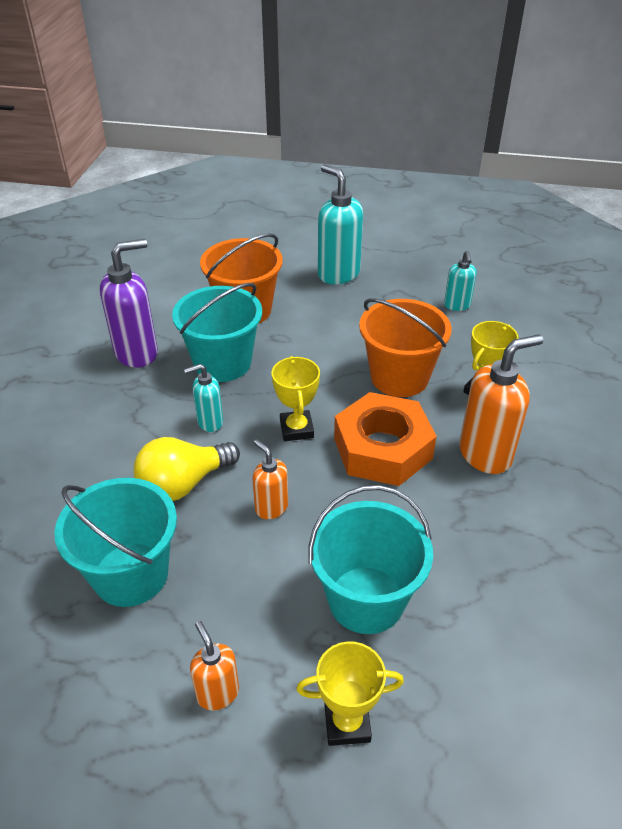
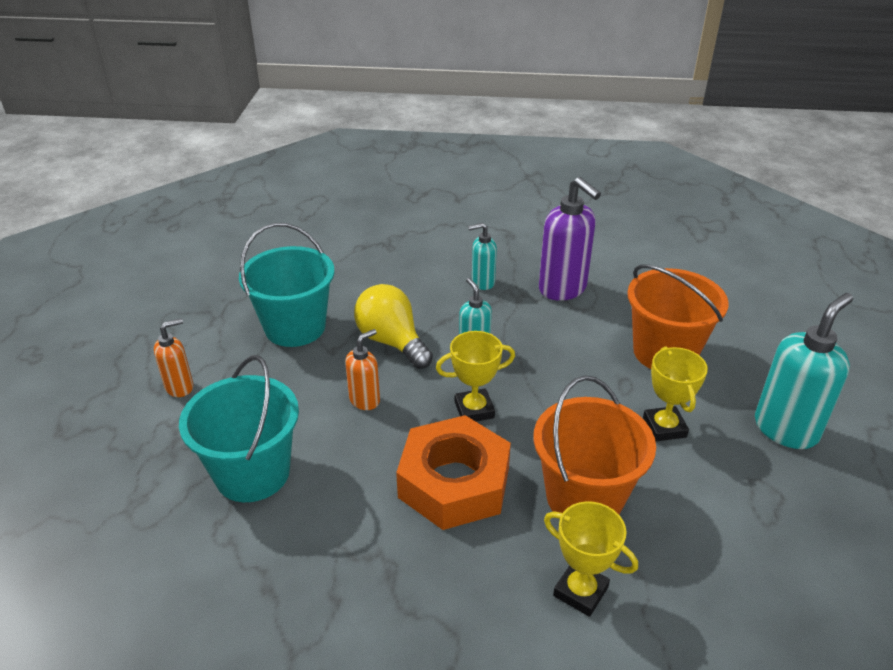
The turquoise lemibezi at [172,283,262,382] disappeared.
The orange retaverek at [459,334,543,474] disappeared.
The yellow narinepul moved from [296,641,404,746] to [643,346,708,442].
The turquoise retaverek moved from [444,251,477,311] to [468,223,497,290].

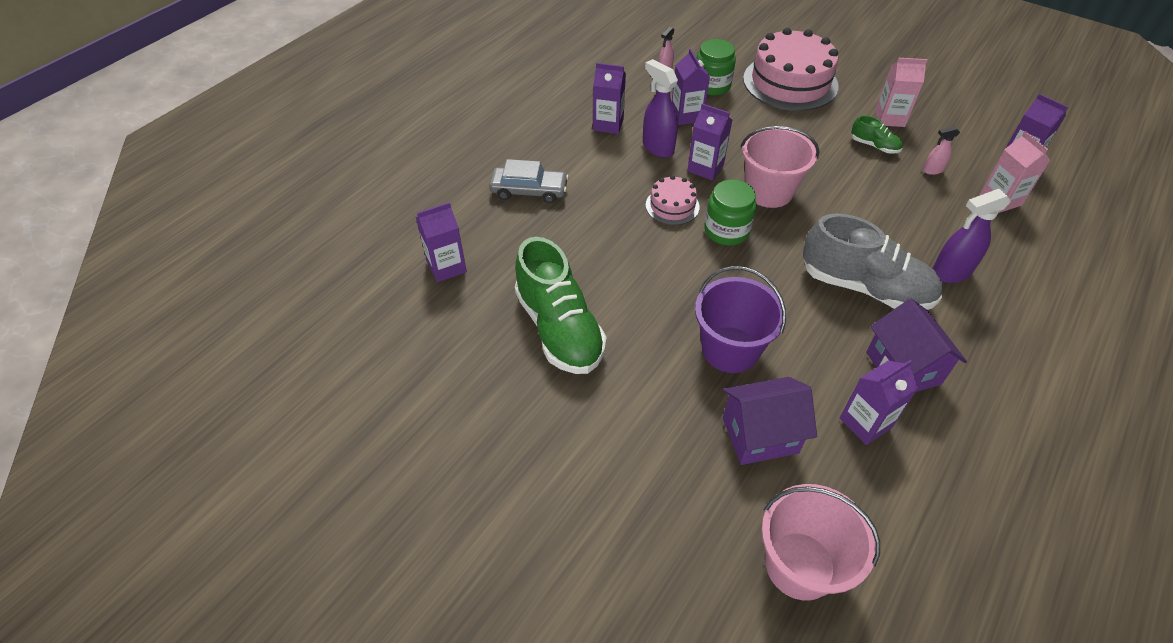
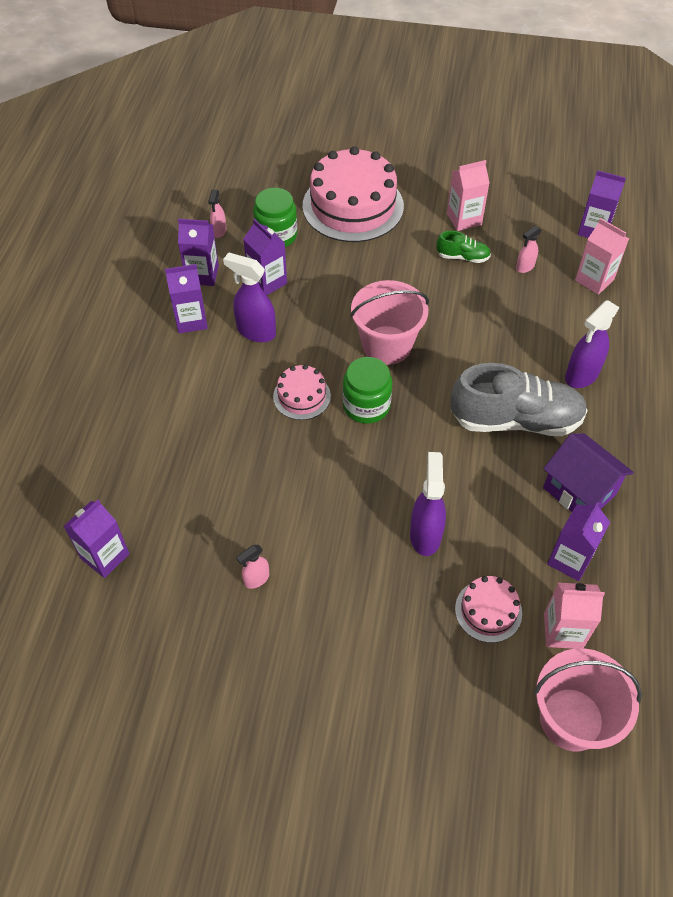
The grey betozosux at [489,159,569,203] disappeared.
The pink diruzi at [544,583,605,649] appeared.
The purple diruzi moved from [688,103,732,181] to [178,219,219,286].
The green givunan at [515,237,607,374] was replaced by the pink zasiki at [236,545,269,589].
The purple lemibezi at [695,266,786,373] was replaced by the purple zasiki at [410,452,446,556].
The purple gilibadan at [723,377,817,465] was replaced by the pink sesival at [455,576,522,643].

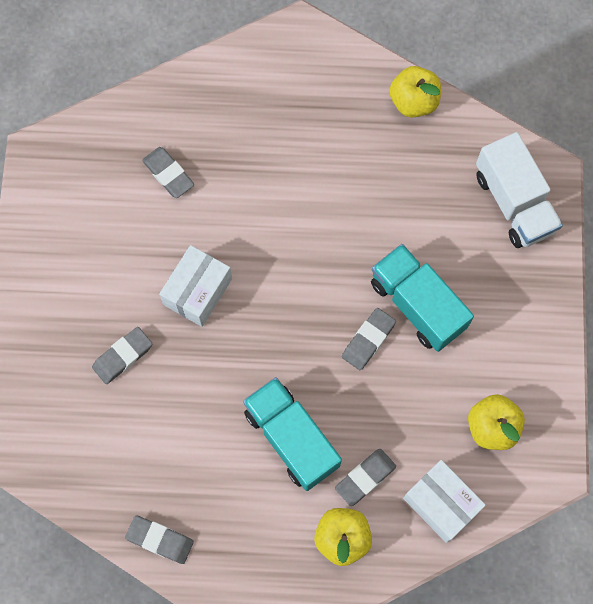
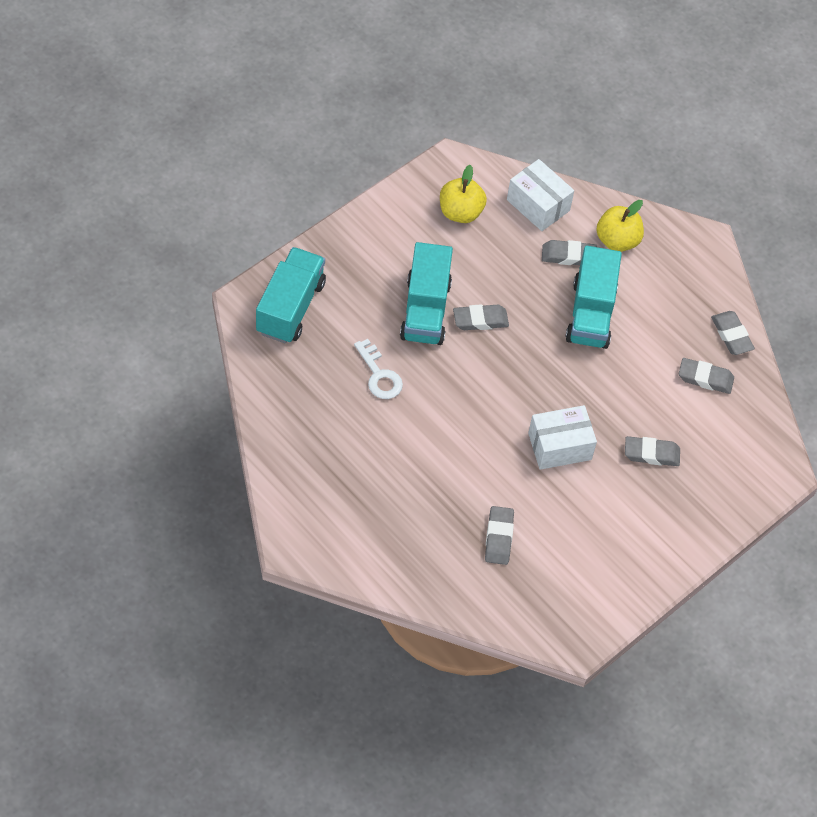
The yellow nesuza at [389,66,441,118] disappeared.
The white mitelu at [354,339,403,399] appeared.
The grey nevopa at [679,358,734,394] appeared.
The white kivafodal at [476,132,563,248] became the turquoise kivafodal at [256,247,326,343].
The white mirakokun at [403,460,486,543] turned 45 degrees counterclockwise.

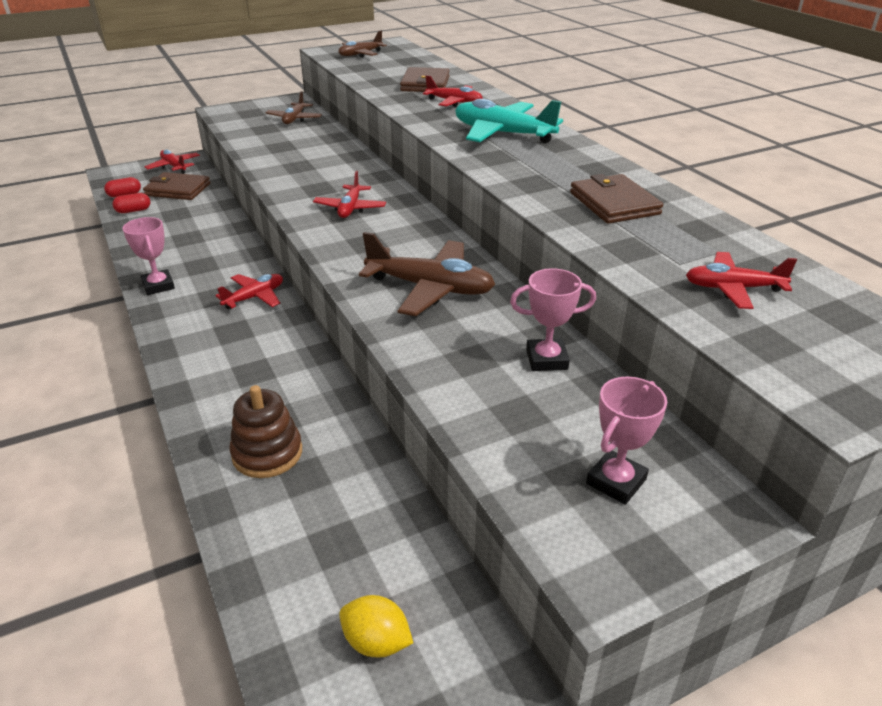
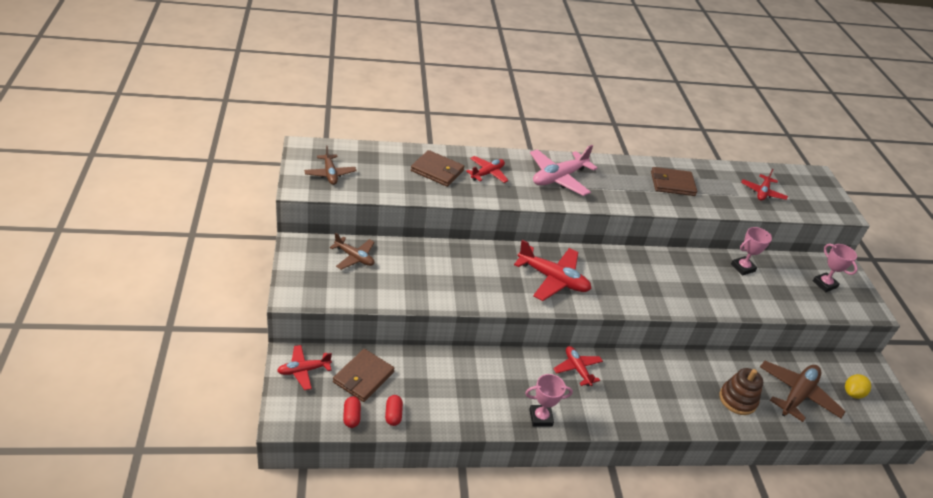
The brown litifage moved from [359,232,495,316] to [760,361,846,422].
The turquoise litifage at [455,99,563,144] became the pink litifage at [530,145,597,196].
The pink narinepul at [510,268,596,371] turned 45 degrees clockwise.
The red litifage at [313,171,386,218] changed to 1.65 times the size.

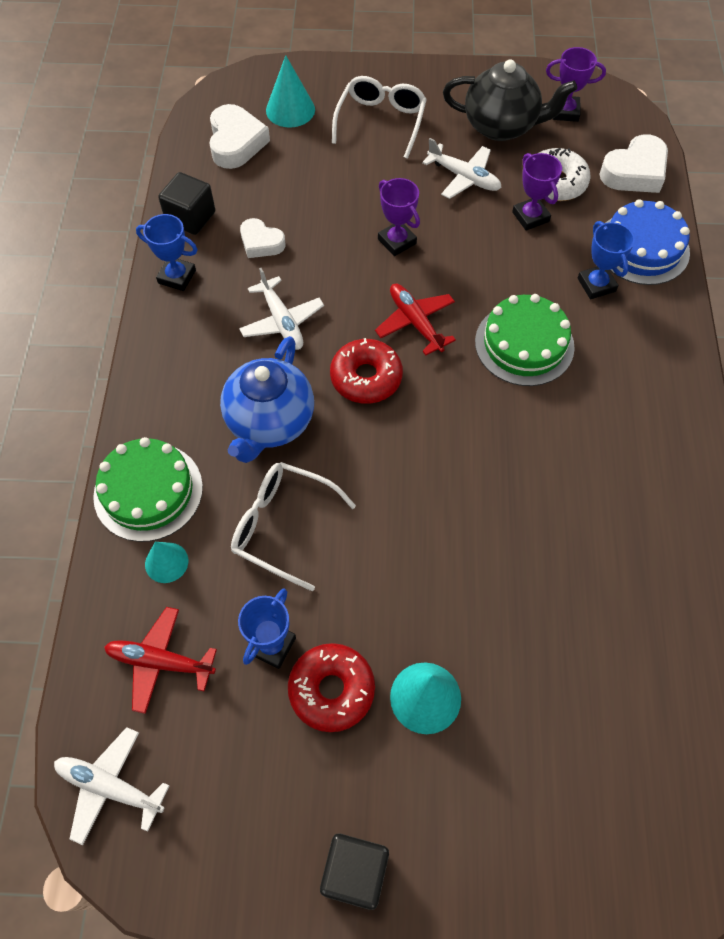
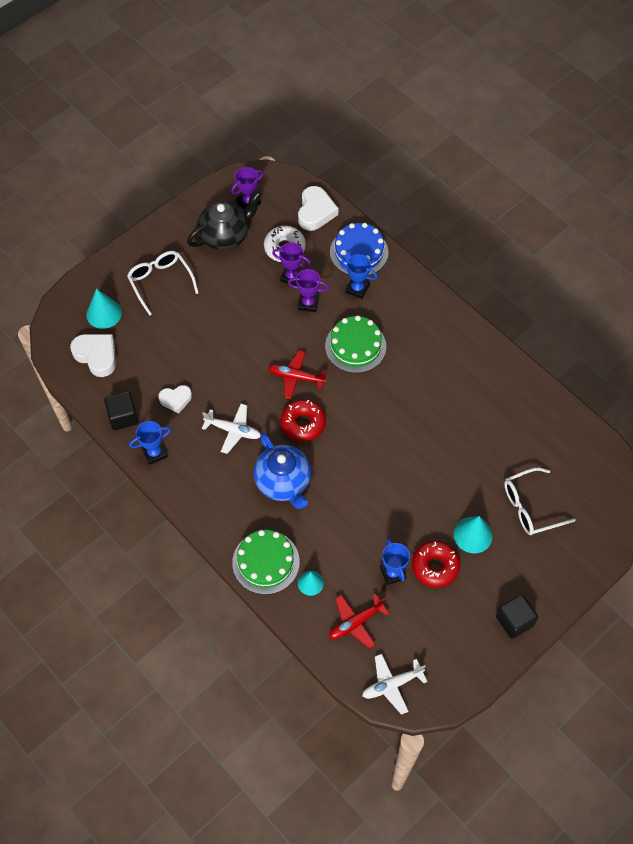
The white litifage at [422,138,502,199] disappeared.
The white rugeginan moved from [231,462,356,591] to [504,468,575,535].
The purple narinepul moved from [378,178,420,256] to [288,269,329,312].

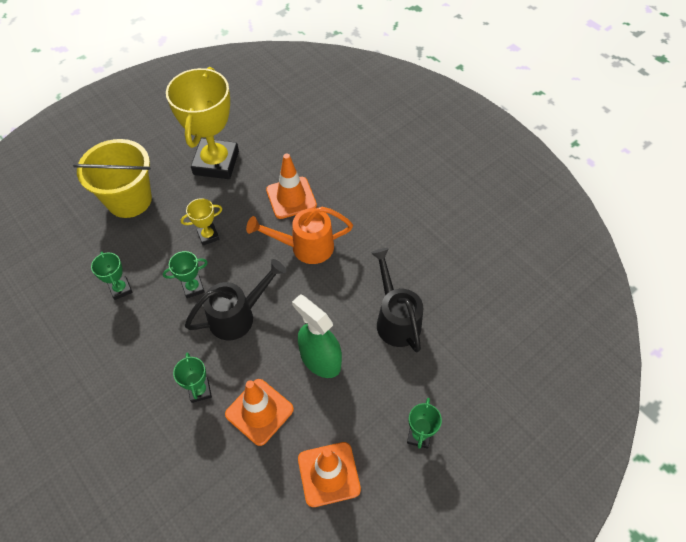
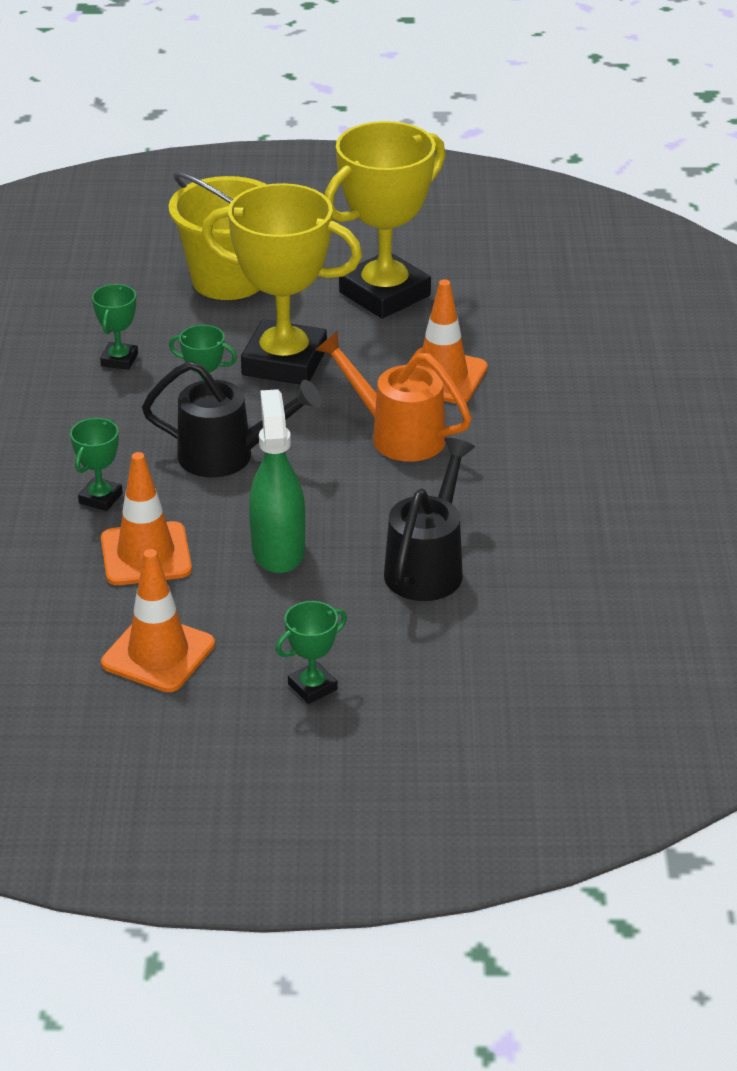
The yellow narinepul at [181,198,222,245] changed to 2.30 times the size.

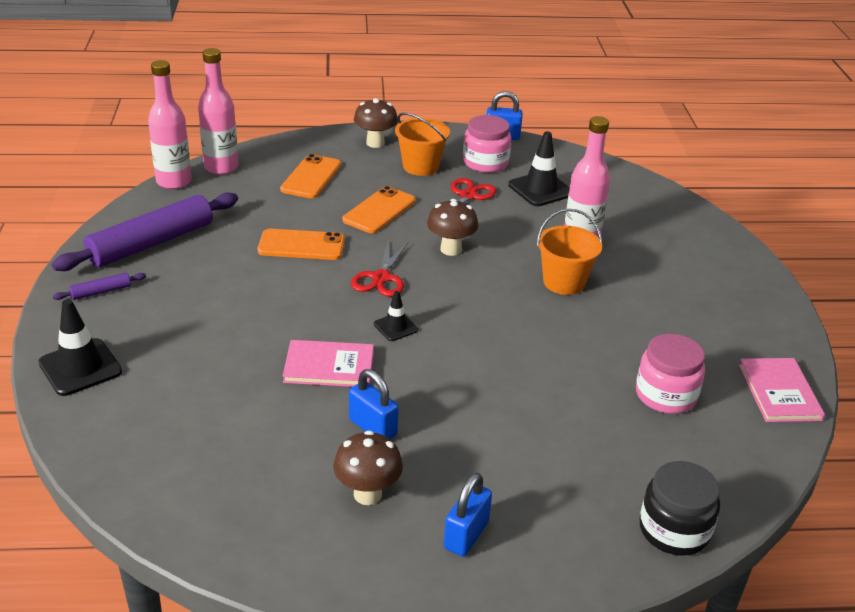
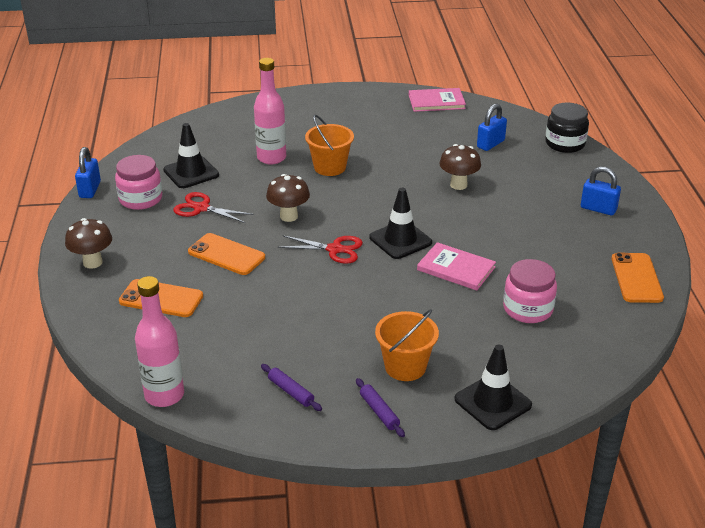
The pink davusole at [198,48,239,175] disappeared.
The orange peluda moved from [258,229,345,260] to [611,253,664,303].
The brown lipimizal moved from [333,431,403,505] to [439,144,481,190].
The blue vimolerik moved from [349,369,399,439] to [477,103,507,151].
The orange lemibezi moved from [395,113,450,176] to [375,309,439,381].
The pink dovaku moved from [636,334,705,414] to [503,259,557,323].
The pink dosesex at [283,340,374,387] turned 60 degrees counterclockwise.
The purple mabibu at [52,192,238,271] changed to 0.42 times the size.
The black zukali at [374,291,418,341] changed to 1.77 times the size.

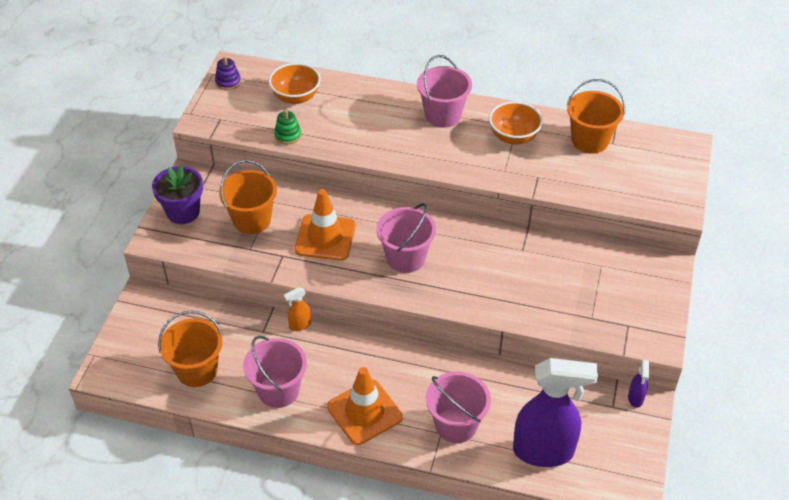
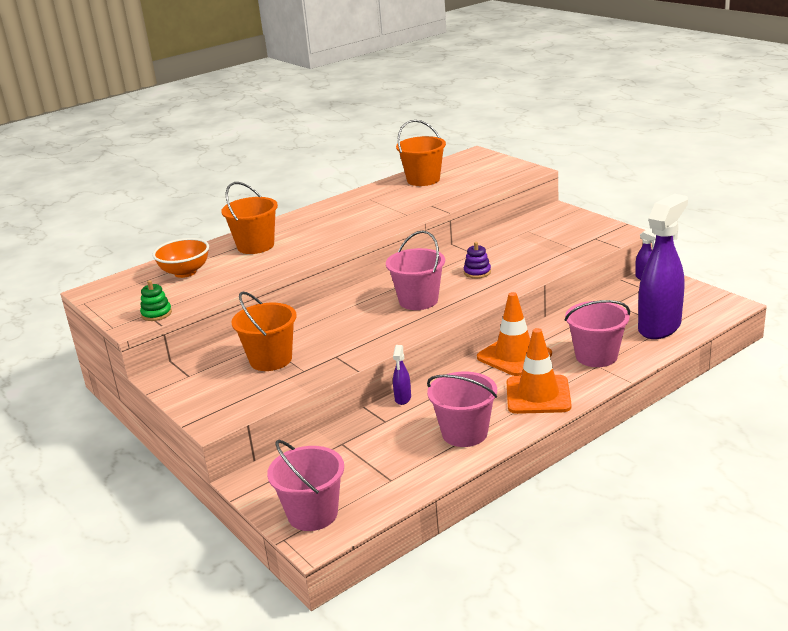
The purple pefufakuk at [152,165,203,224] disappeared.
The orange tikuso at [489,101,543,144] disappeared.
The orange lemibezi moved from [158,310,223,387] to [221,182,278,254].
The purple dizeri moved from [215,57,241,90] to [464,242,491,278].
The green dizeri moved from [274,110,301,144] to [140,280,172,321].
The orange zukali moved from [294,189,356,261] to [477,292,552,376].
The pink lemibezi moved from [417,55,472,128] to [267,440,344,531].
The orange zasiki at [284,287,311,331] became the purple zasiki at [393,345,411,405].

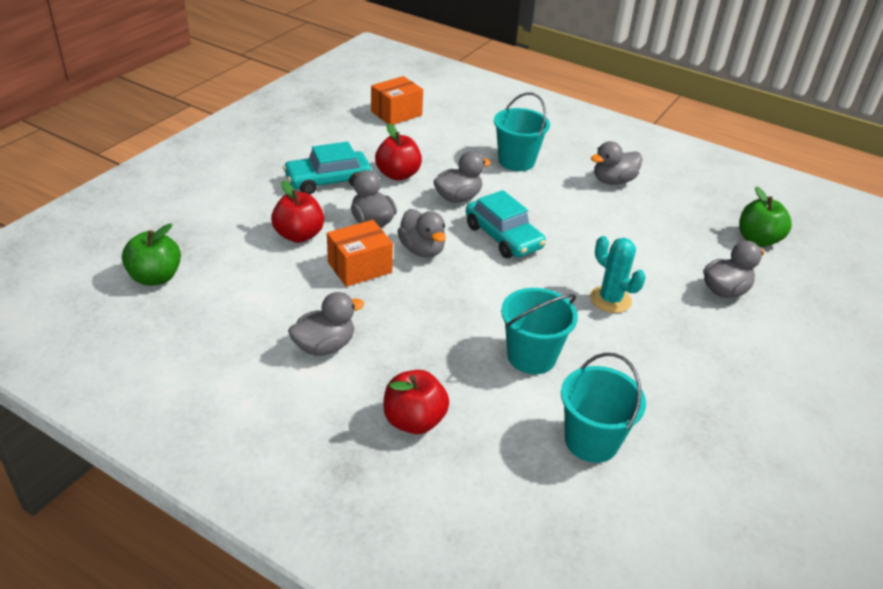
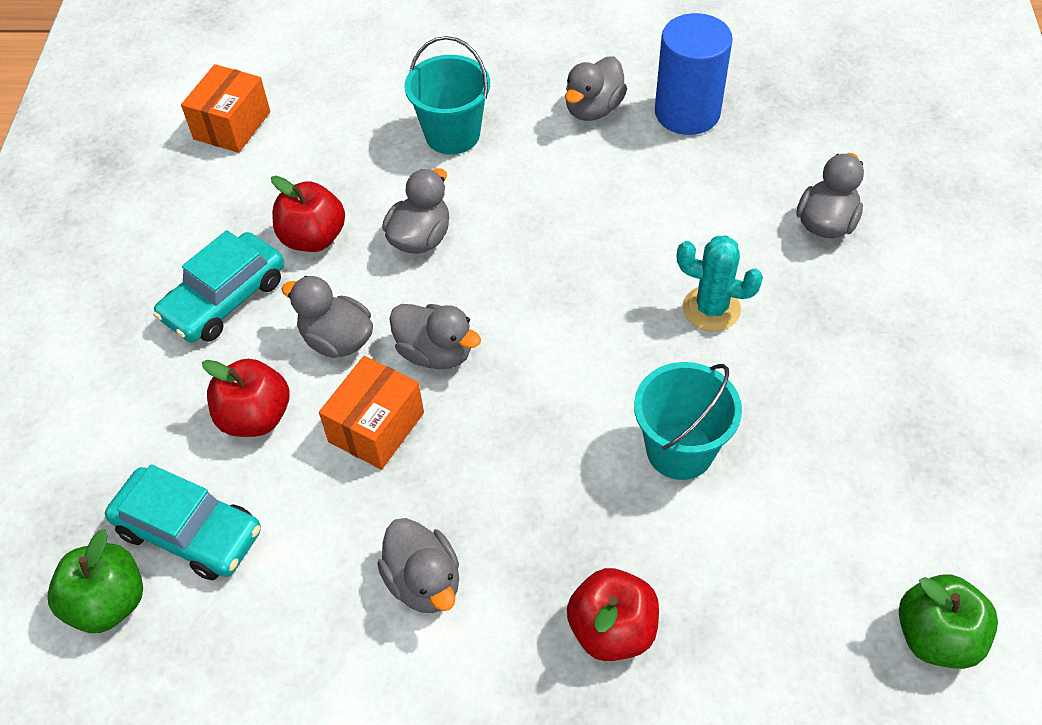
The turquoise lemibezi at [561,353,646,463] disappeared.
The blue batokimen at [655,13,733,135] appeared.
The turquoise betozosux moved from [466,190,546,258] to [105,464,261,580].
The green nesuza moved from [739,186,792,247] to [899,575,998,669].
The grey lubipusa at [288,292,364,356] turned 120 degrees clockwise.

